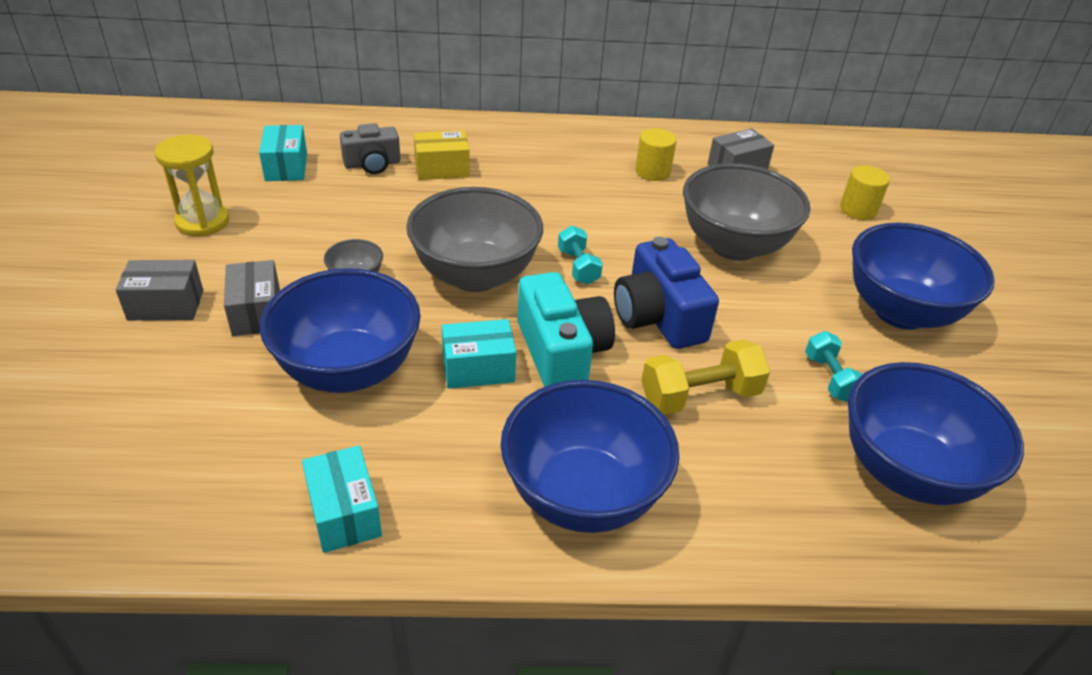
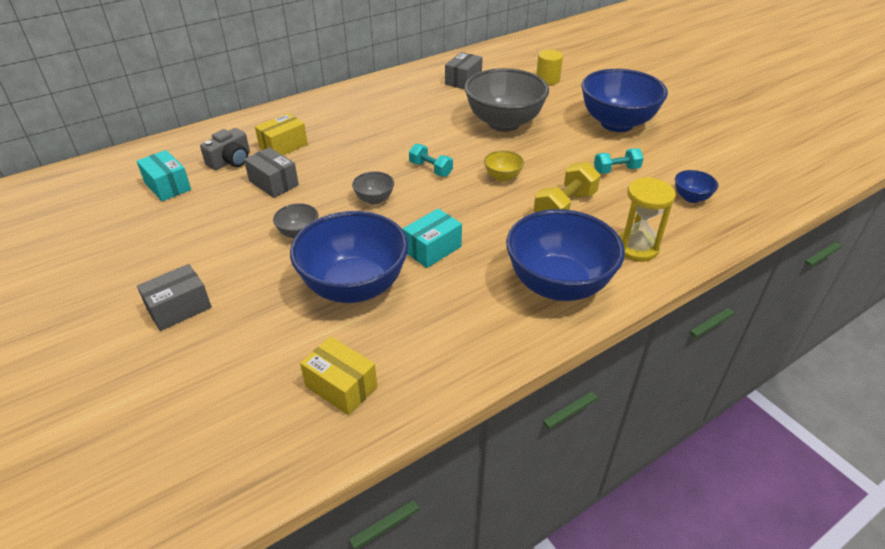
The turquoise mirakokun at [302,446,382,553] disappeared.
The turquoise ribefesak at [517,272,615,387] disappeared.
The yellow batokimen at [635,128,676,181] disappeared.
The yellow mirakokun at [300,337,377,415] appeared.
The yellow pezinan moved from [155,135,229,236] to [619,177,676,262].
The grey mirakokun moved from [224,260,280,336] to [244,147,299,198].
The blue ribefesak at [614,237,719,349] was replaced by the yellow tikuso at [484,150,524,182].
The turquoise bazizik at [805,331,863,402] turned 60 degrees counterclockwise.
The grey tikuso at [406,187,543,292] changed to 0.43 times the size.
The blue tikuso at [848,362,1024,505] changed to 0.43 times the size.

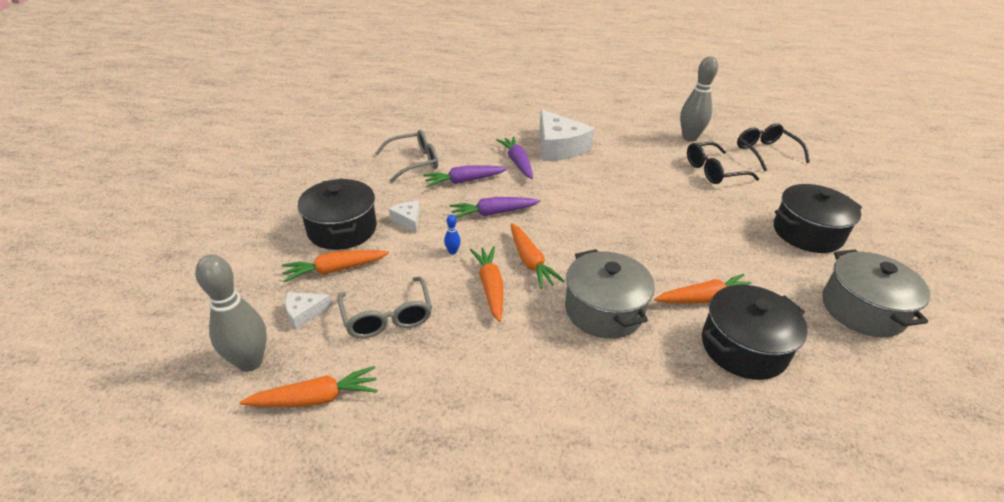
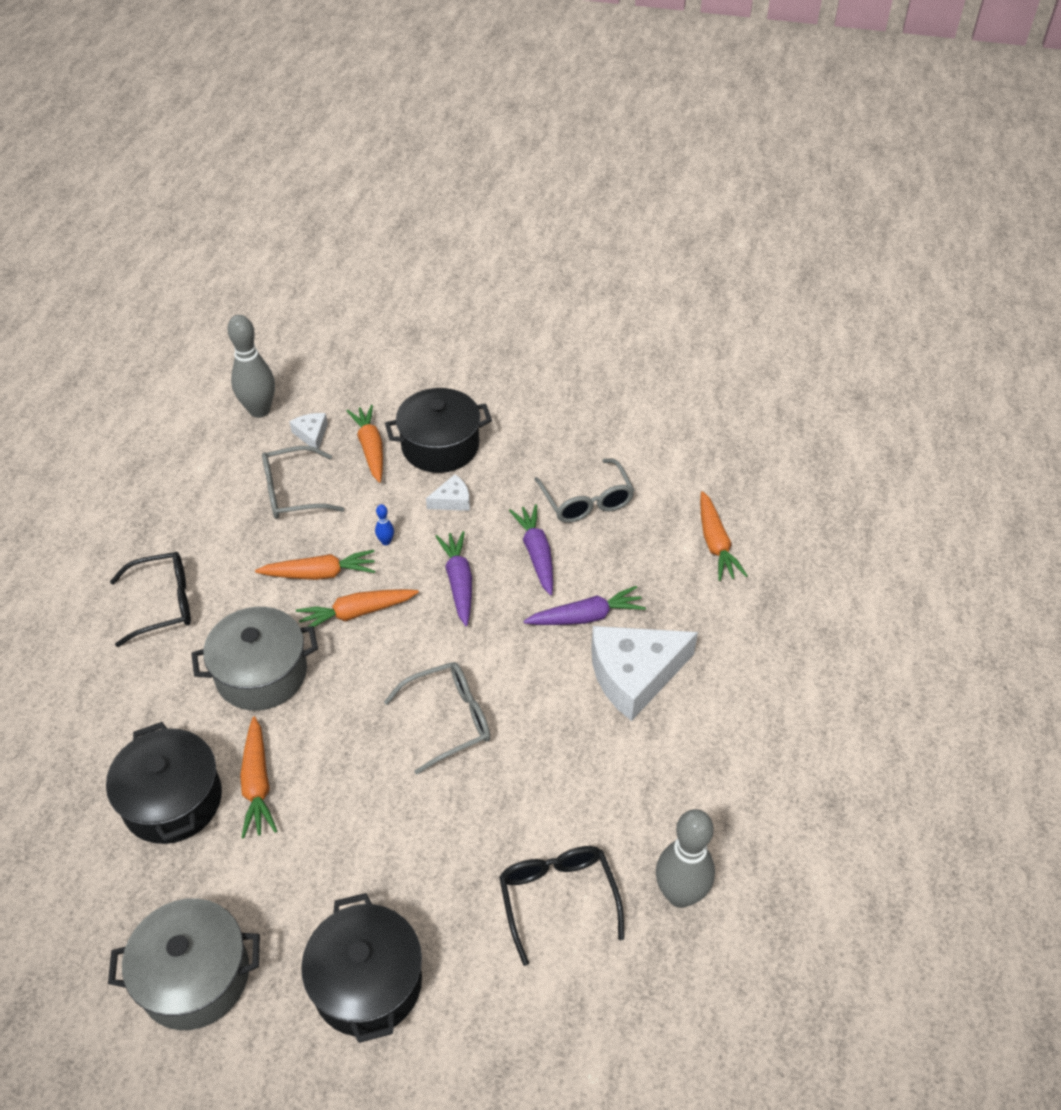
The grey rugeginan at [384,662,490,775] appeared.
The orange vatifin moved from [240,366,378,407] to [700,491,748,581].
The black rugeginan moved from [737,124,810,172] to [110,552,191,647].

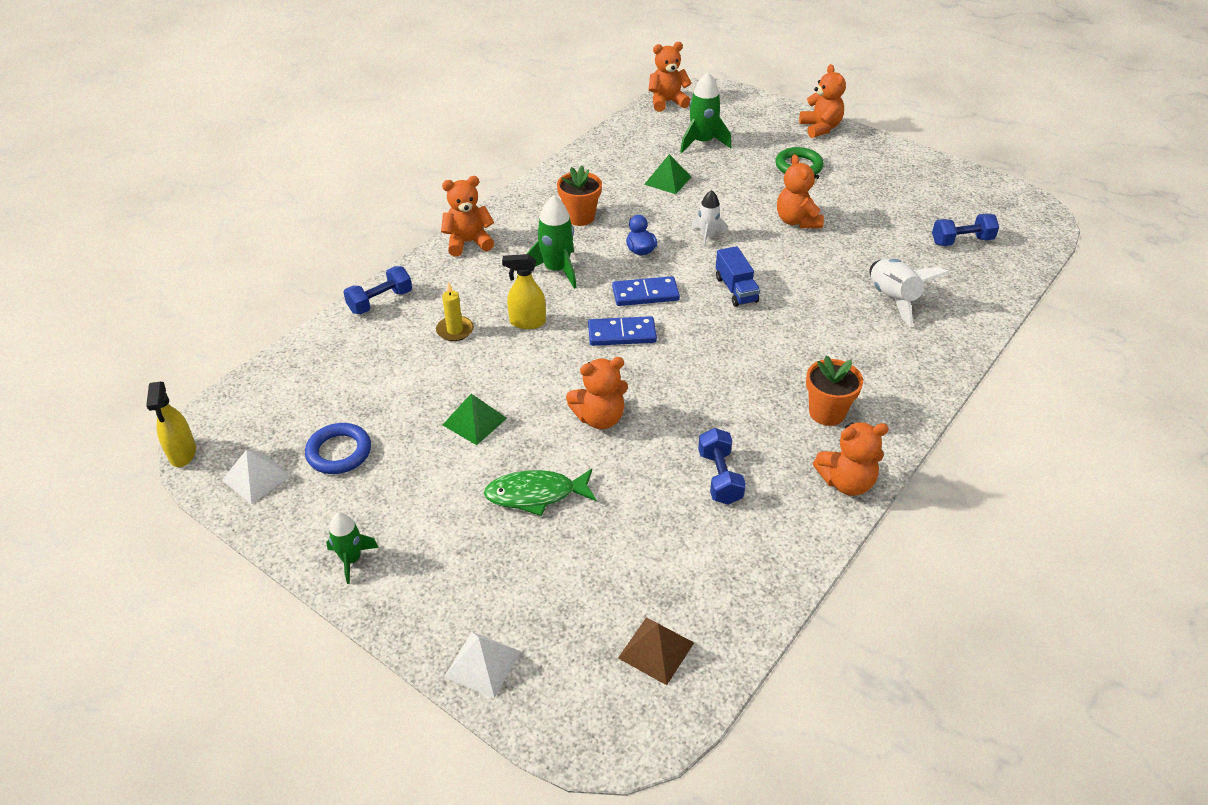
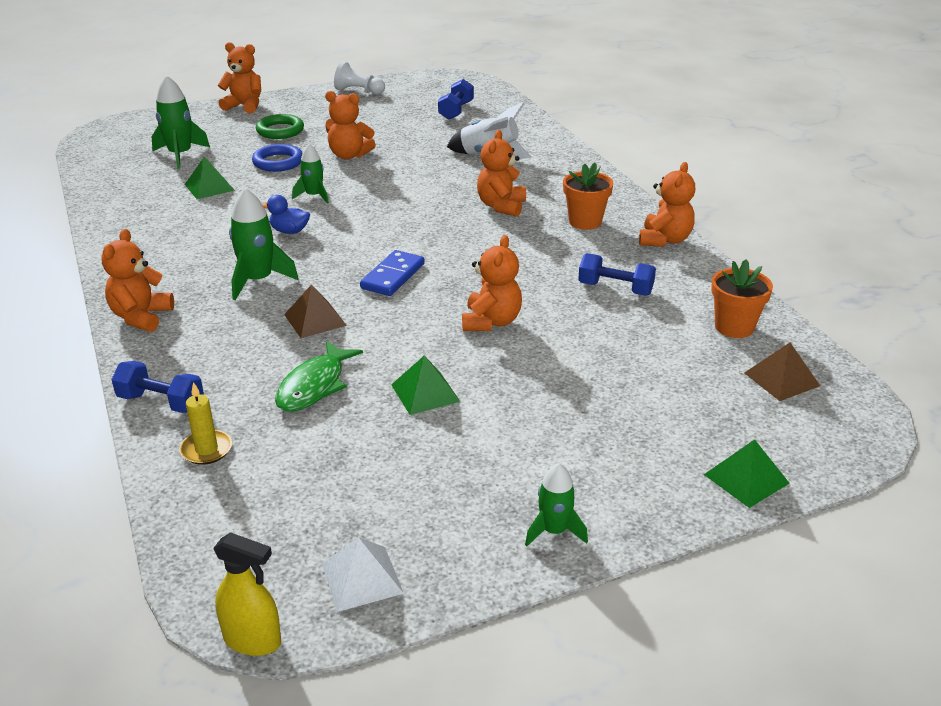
The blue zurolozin at [612,276,680,306] disappeared.
The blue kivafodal at [716,246,760,307] disappeared.
The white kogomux at [334,61,385,95] appeared.
The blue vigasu moved from [305,423,371,474] to [252,144,303,172].
The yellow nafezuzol moved from [436,282,474,341] to [180,382,232,465].
The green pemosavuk moved from [484,469,597,516] to [275,341,363,412].
The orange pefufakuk moved from [557,165,602,226] to [711,259,773,338].
The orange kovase moved from [649,42,692,112] to [477,130,526,217].
The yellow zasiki at [502,254,546,329] was replaced by the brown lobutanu at [284,284,347,338].
The white lobutanu at [444,632,521,698] became the green lobutanu at [704,440,790,508].
The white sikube at [691,190,728,249] became the green sikube at [292,144,329,204].
The blue bazizik at [344,266,412,314] turned 60 degrees counterclockwise.

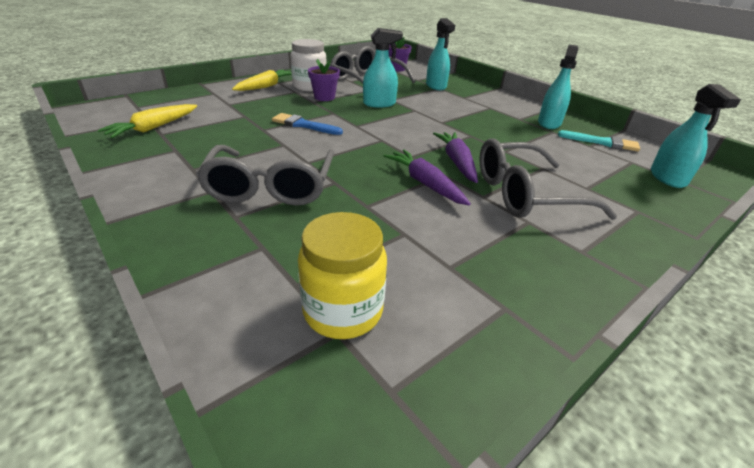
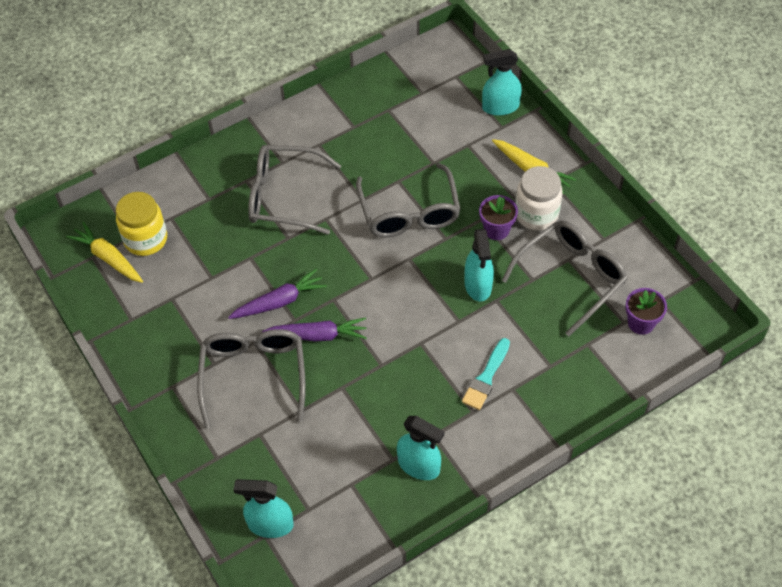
The yellow vatifin moved from [98,104,197,138] to [66,222,143,283].
The turquoise zasiki moved from [426,18,455,90] to [482,49,522,116].
The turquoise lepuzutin moved from [558,130,640,152] to [462,338,510,410].
The blue lepuzutin at [272,113,343,135] was replaced by the grey rugeginan at [356,163,461,238].

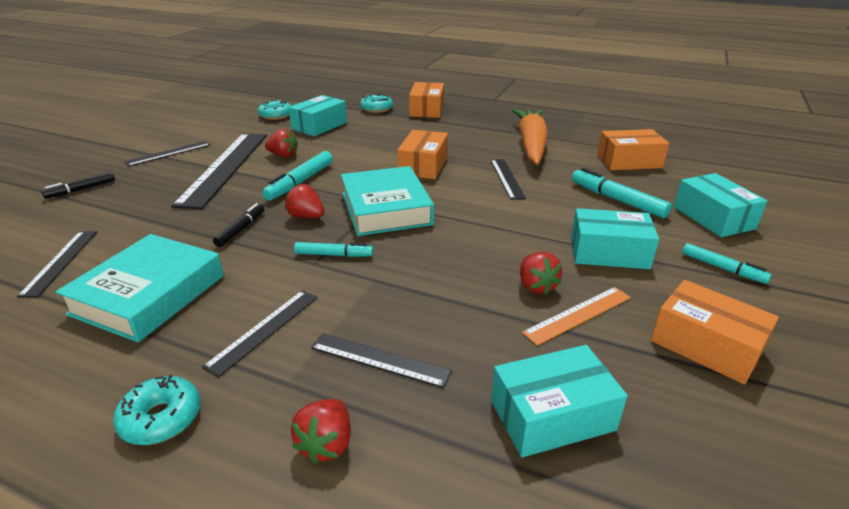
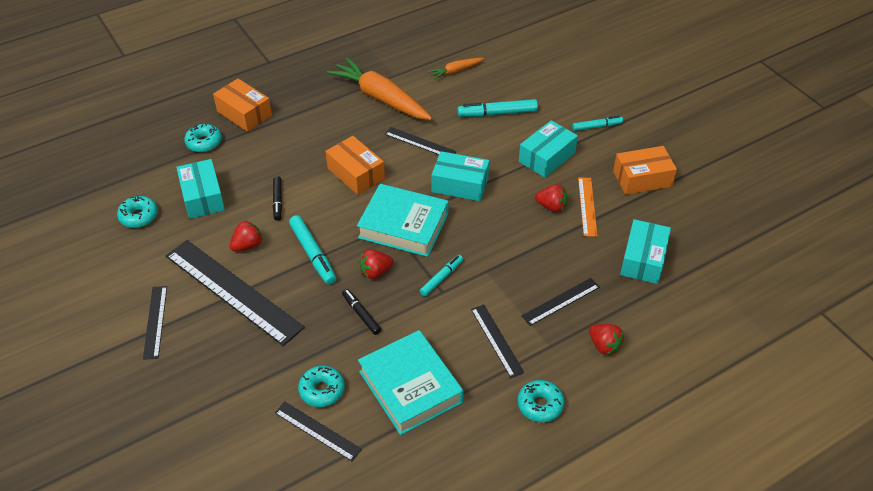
The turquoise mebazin at [298,366,345,407] appeared.
The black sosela moved from [41,172,115,199] to [273,176,282,221].
The turquoise mirakokun moved from [674,173,768,237] to [431,151,489,201].
The orange mirakokun at [597,129,669,170] was replaced by the orange vatifin at [428,58,484,80].

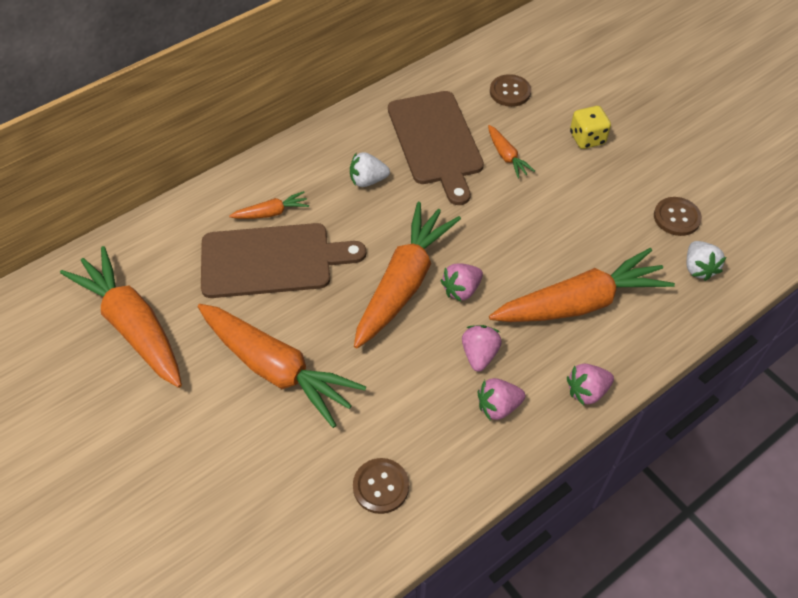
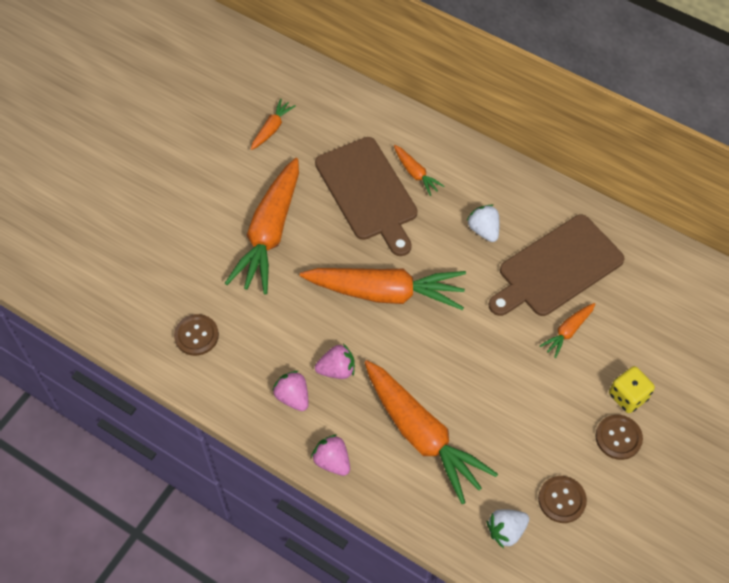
The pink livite at [440,263,483,302] disappeared.
The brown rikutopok moved from [490,74,531,107] to [595,415,643,460].
The orange vatifin at [60,246,182,388] changed to 0.45 times the size.

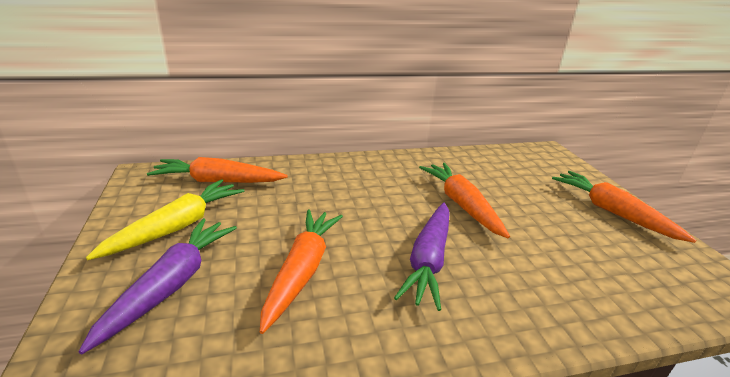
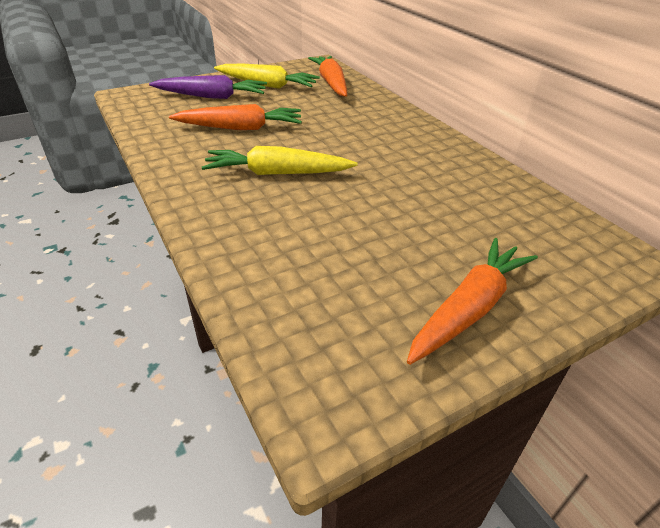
The orange vatifin at [419,163,510,238] disappeared.
The purple vatifin at [394,202,450,311] became the yellow vatifin at [202,146,358,175].

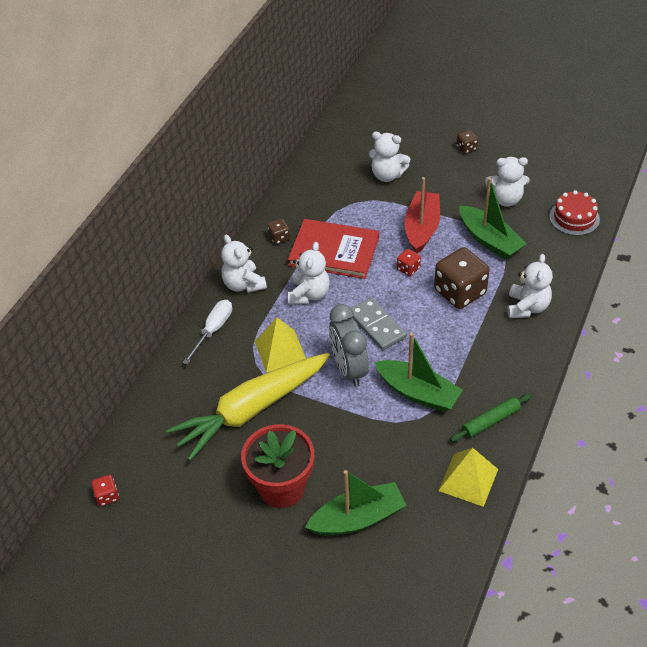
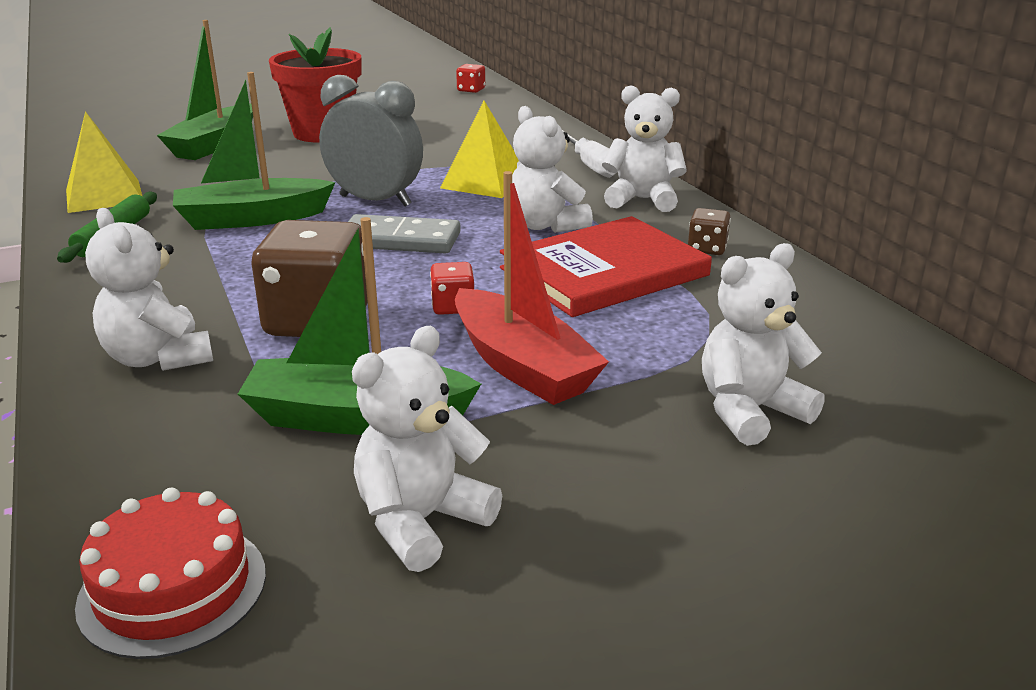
The yellow vatifin at [166,353,330,461] disappeared.
The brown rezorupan at [456,130,478,154] disappeared.

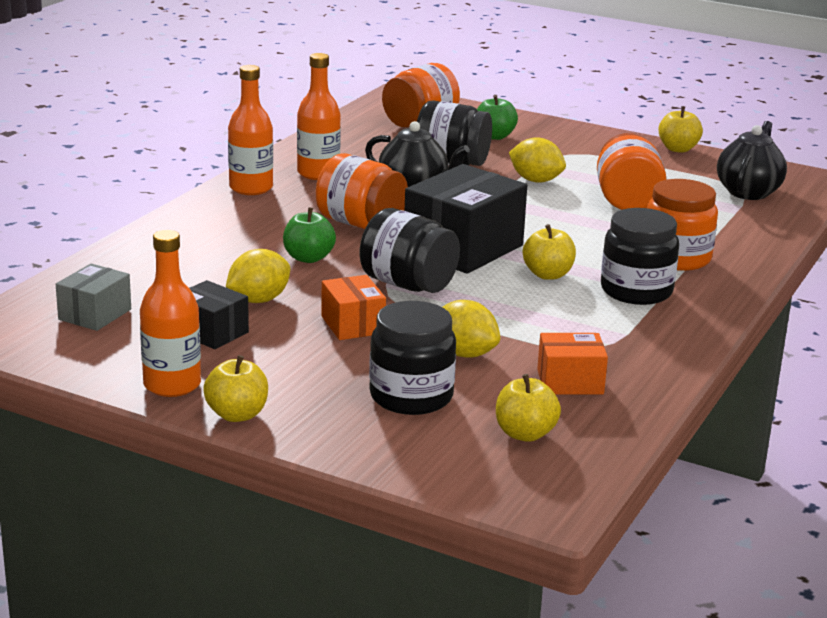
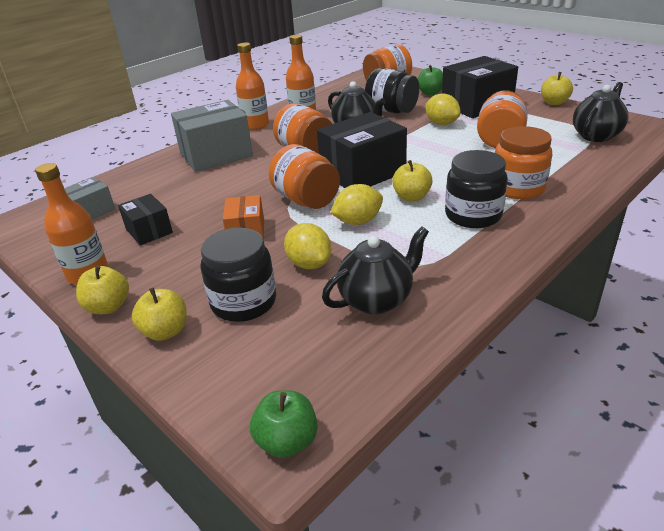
The grey mirakokun at [171,100,253,172] appeared.
The black mirakokun at [442,56,518,118] appeared.
The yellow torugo moved from [226,249,290,303] to [330,184,383,225].
The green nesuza moved from [283,207,336,263] to [250,390,318,458].
The yellow nesuza moved from [496,374,561,442] to [132,288,187,341].
The orange mirakokun at [537,333,608,395] was replaced by the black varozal at [322,227,429,314].
The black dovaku at [359,208,460,293] became the orange dovaku at [269,144,340,209].

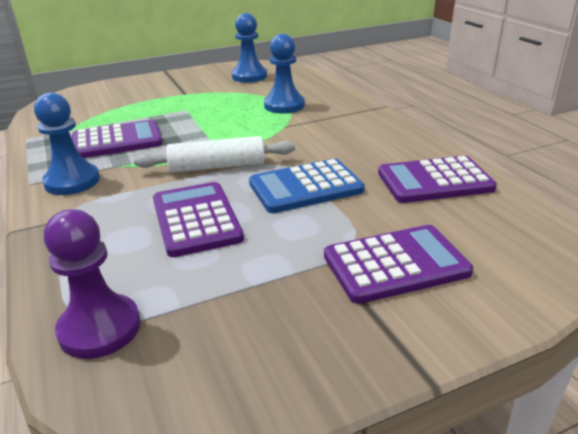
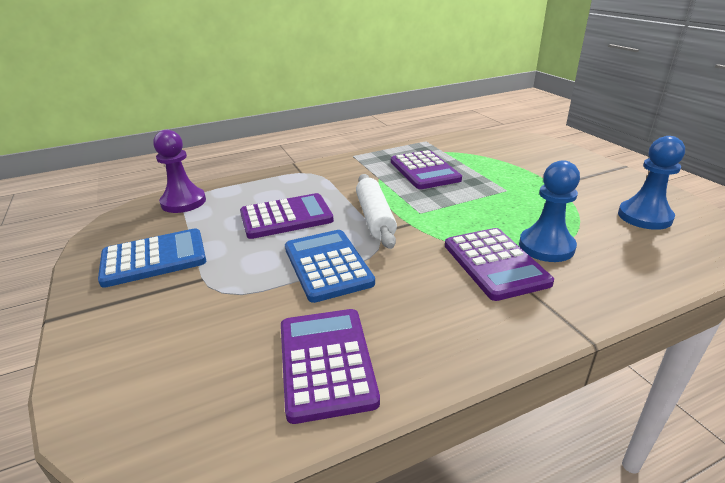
The blue kogomux at [34,92,100,195] disappeared.
The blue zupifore at [98,228,206,288] appeared.
The purple zupifore moved from [324,225,473,304] to [445,228,554,301].

